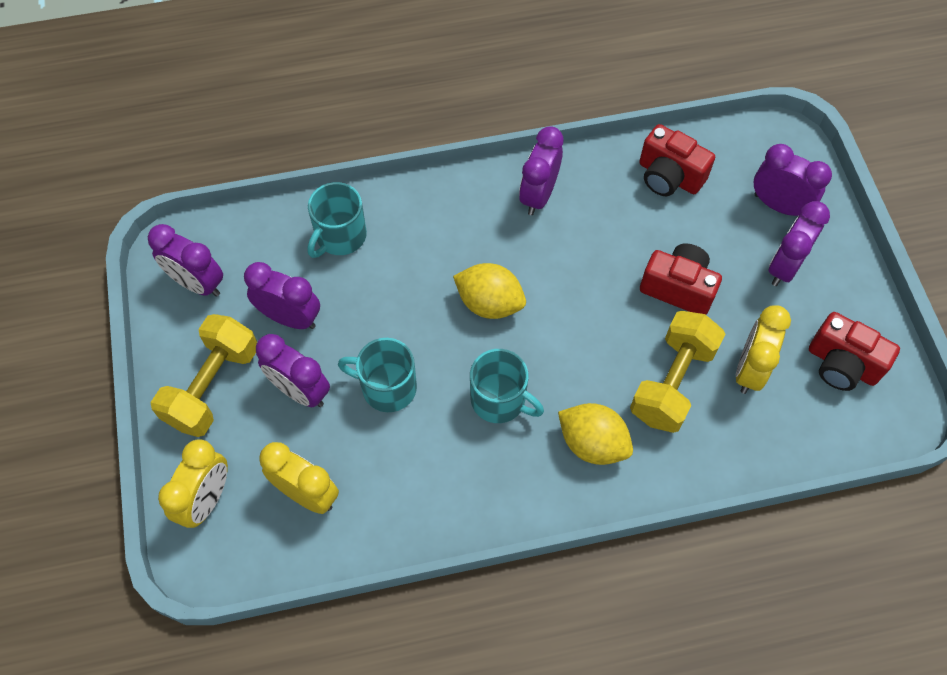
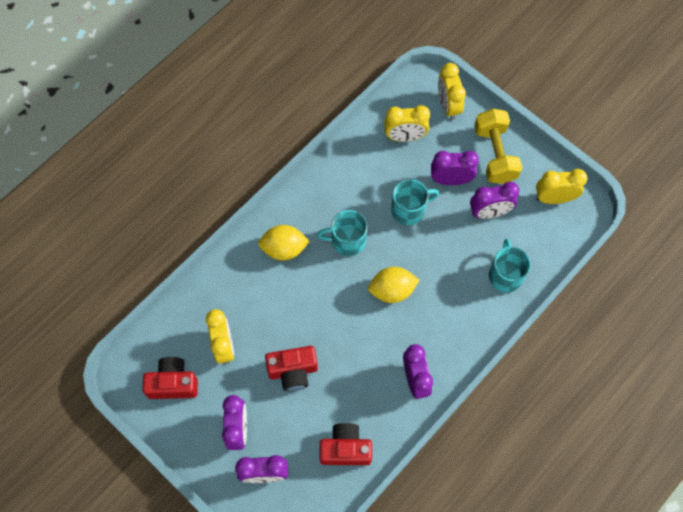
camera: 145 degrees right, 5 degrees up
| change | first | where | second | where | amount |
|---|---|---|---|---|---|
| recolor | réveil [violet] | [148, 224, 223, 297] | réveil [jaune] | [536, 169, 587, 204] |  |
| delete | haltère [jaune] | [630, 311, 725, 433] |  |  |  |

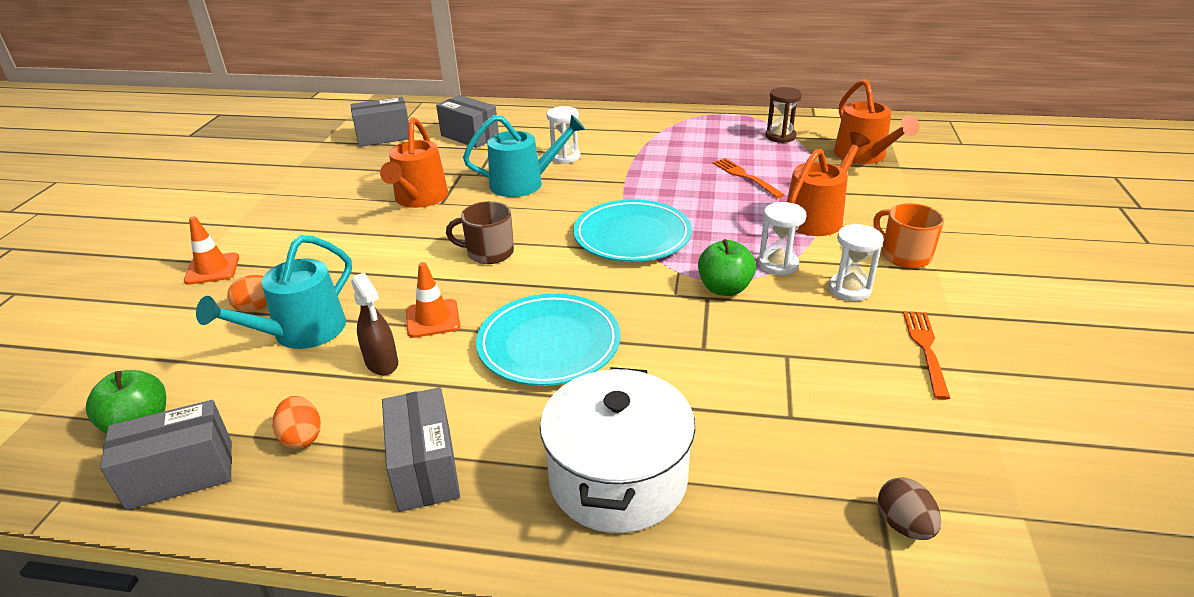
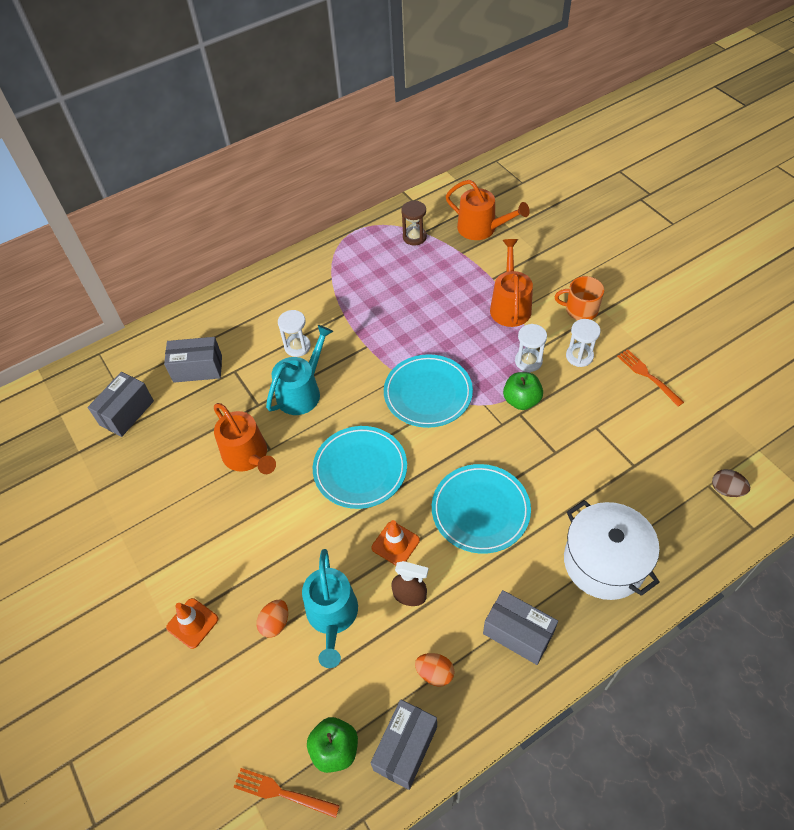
camera: 40 degrees left, 20 degrees up
| change | first | where | second | where | amount |
|---|---|---|---|---|---|
| replace | tasse [marron] | [446, 201, 514, 264] | assiette [turquoise] | [313, 426, 407, 509] |  |
| move | fourchette [orange] | [713, 158, 785, 198] |  | [233, 768, 340, 818] |  |

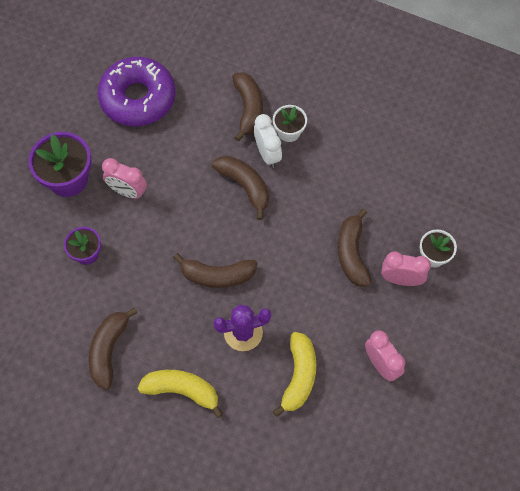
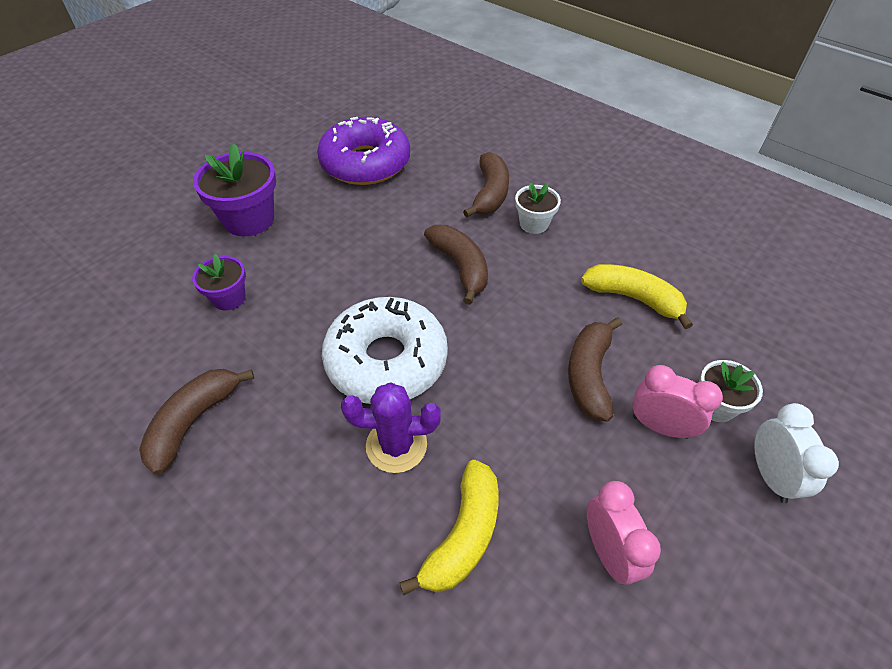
camera: 15 degrees right, 15 degrees down
| change | first | where | second | where | amount |
|---|---|---|---|---|---|
| delete | réveil [rose] | [102, 158, 147, 199] |  |  |  |
| move | banane [jaune] | [138, 370, 223, 418] |  | [581, 264, 693, 329] |  |
| replace | banane [marron] | [173, 253, 257, 288] | beignet [blanc] | [322, 297, 448, 404] |  |
| move | réveil [blanc] | [254, 114, 282, 168] |  | [754, 403, 839, 504] |  |

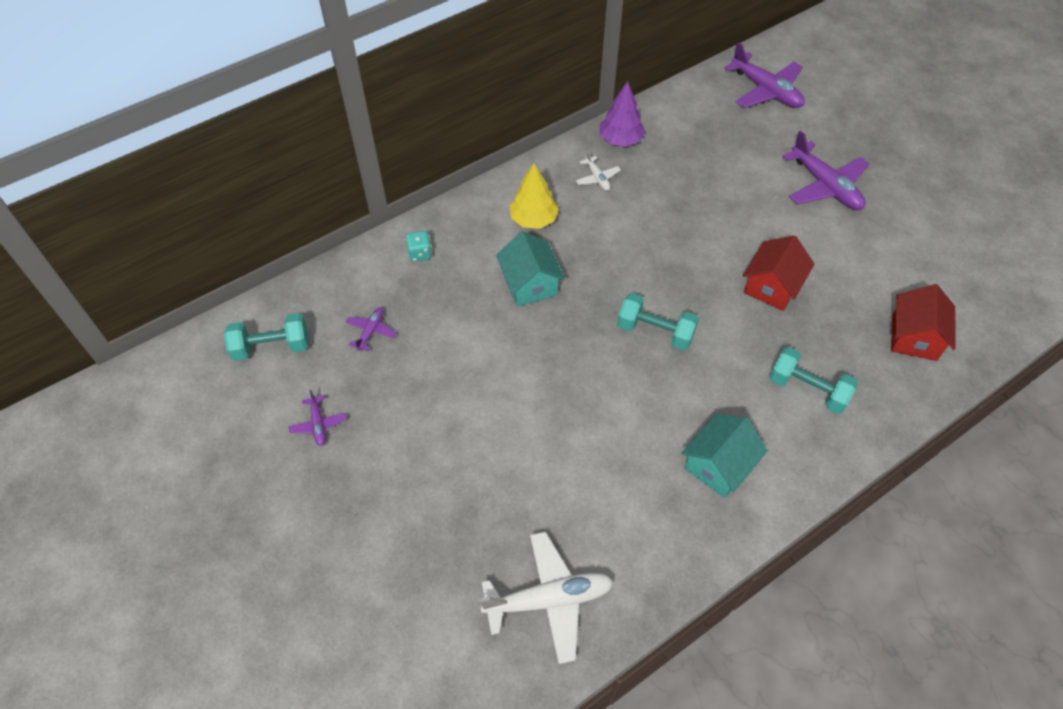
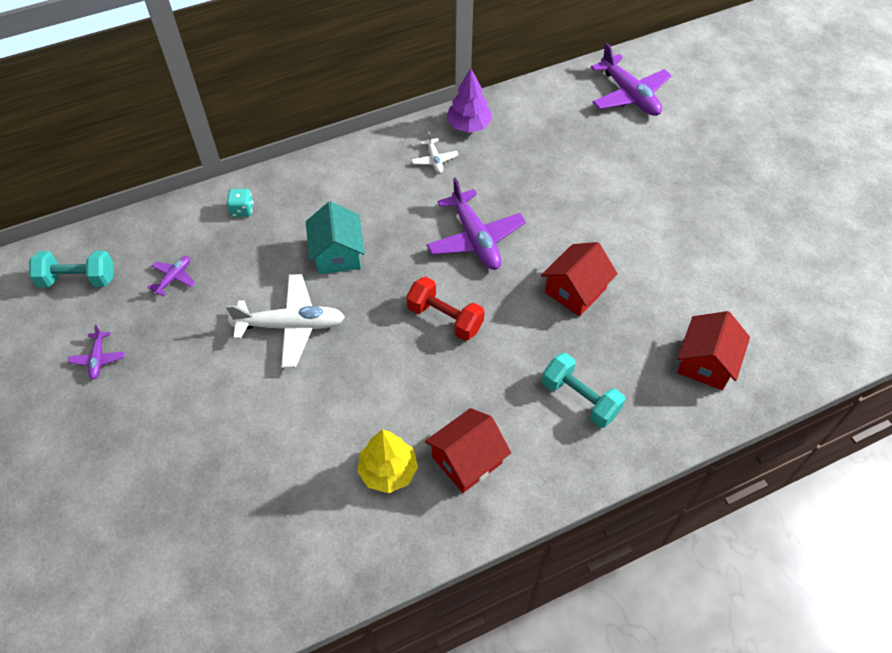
camera: 10 degrees right, 0 degrees up
| change | first | where | second | where | amount |
|---|---|---|---|---|---|
| move | avion [blanc] | [479, 532, 614, 664] |  | [226, 274, 345, 368] |  |
| move | arbre [jaune] | [510, 164, 559, 229] |  | [357, 429, 418, 493] |  |
| recolor | haltère [turquoise] | [617, 293, 699, 350] | haltère [rouge] | [406, 277, 484, 341] |  |
| recolor | maison [turquoise] | [682, 414, 768, 498] | maison [rouge] | [425, 408, 511, 493] |  |
| move | avion [violet] | [782, 130, 870, 210] |  | [426, 177, 526, 270] |  |

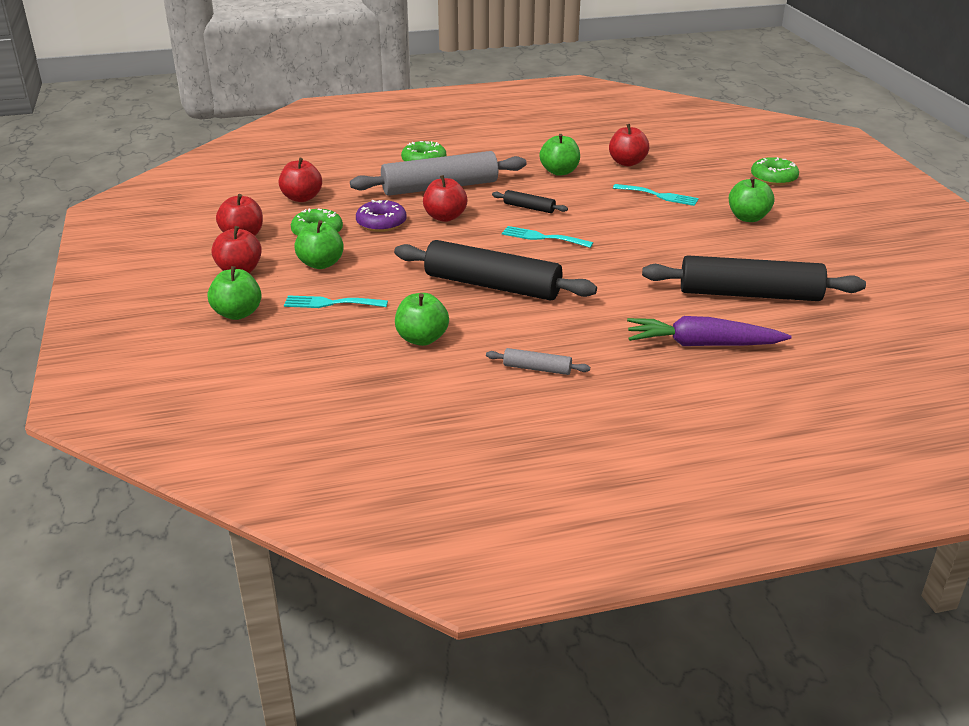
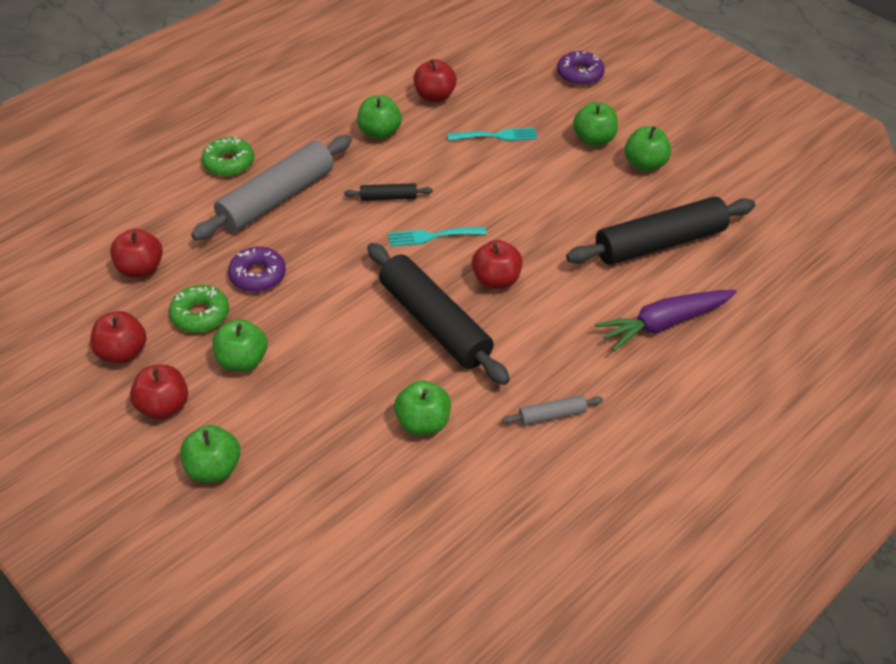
camera: 30 degrees left, 15 degrees up
| change | first | where | second | where | amount |
|---|---|---|---|---|---|
| delete | fourchette [turquoise] | [284, 295, 388, 308] |  |  |  |
| rotate | rouleau à pâtisserie [noir] | [394, 240, 597, 301] |  | [367, 243, 510, 385] | 60 degrees clockwise |
| move | pomme [rouge] | [423, 175, 467, 222] |  | [472, 240, 523, 289] |  |
| recolor | beignet [vert] | [751, 157, 799, 185] | beignet [violet] | [557, 51, 605, 86] |  |
| insert |  |  | pomme [vert] | [625, 126, 671, 172] |  |

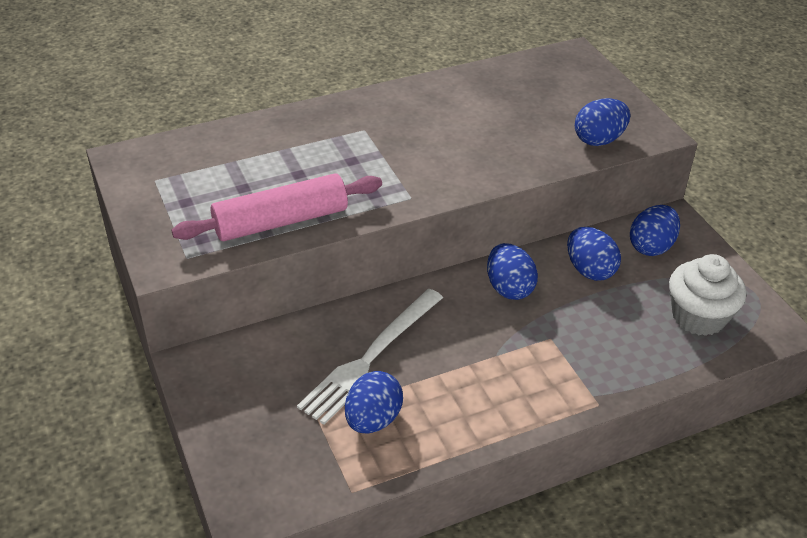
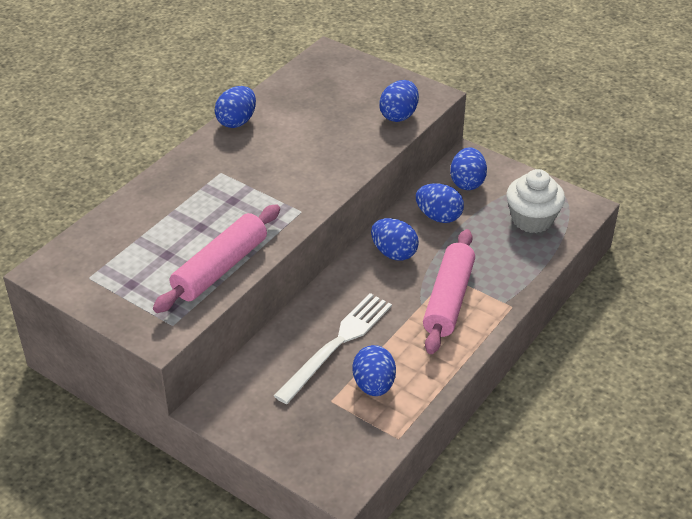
camera: 30 degrees left, 0 degrees up
| change | first | where | second | where | amount |
|---|---|---|---|---|---|
| rotate | fourchette [blanc] | [297, 289, 443, 425] |  | [274, 293, 392, 404] | 150 degrees counterclockwise |
| insert |  |  | œuf [bleu] | [215, 86, 256, 128] |  |
| insert |  |  | rouleau à pâtisserie [rose] | [423, 229, 475, 354] |  |

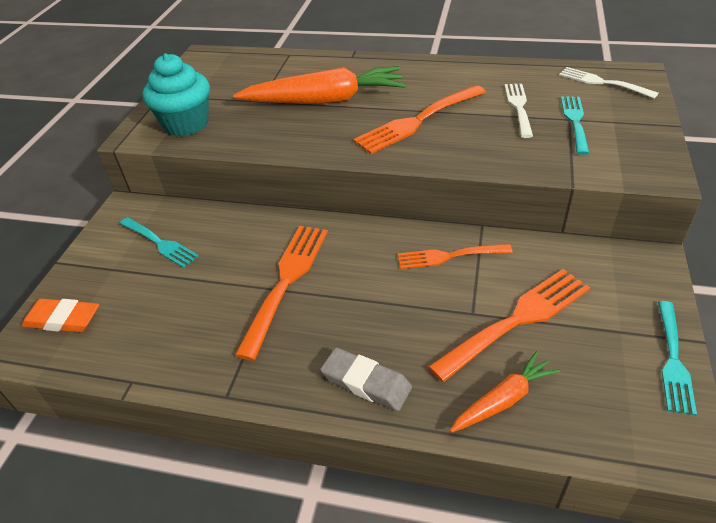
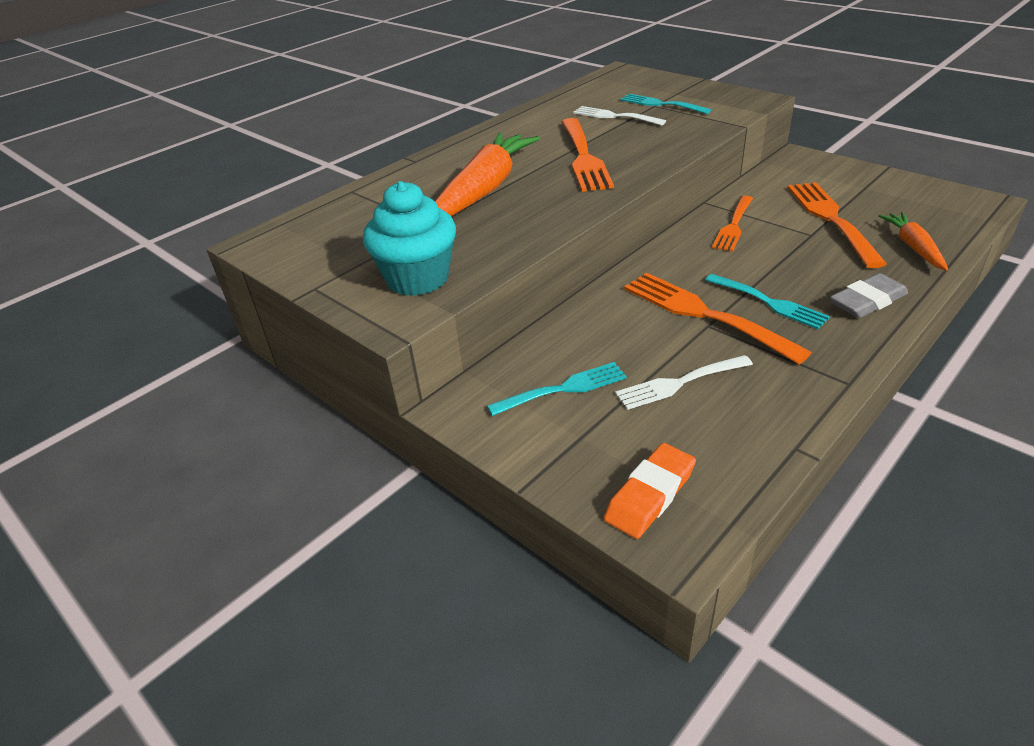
camera: 60 degrees left, 5 degrees down
| change | first | where | second | where | amount |
|---|---|---|---|---|---|
| move | fourchette [blanc] | [559, 67, 659, 99] |  | [615, 355, 753, 410] |  |
| move | fourchette [turquoise] | [658, 301, 697, 416] |  | [705, 274, 830, 329] |  |

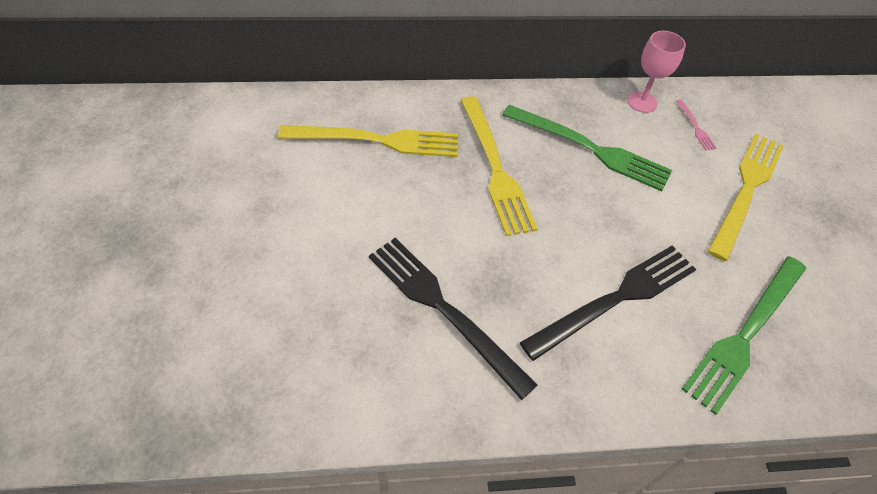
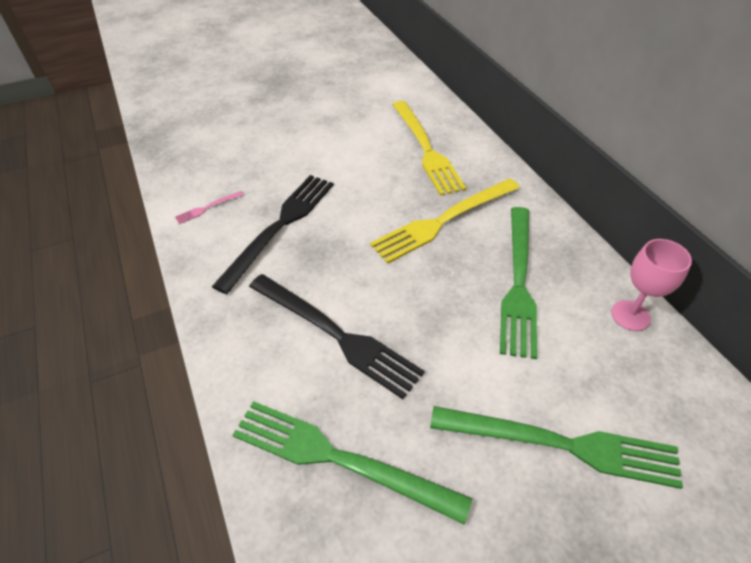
camera: 75 degrees right, 5 degrees down
| change | first | where | second | where | amount |
|---|---|---|---|---|---|
| move | fourchette [rose] | [676, 99, 717, 151] |  | [175, 191, 244, 224] |  |
| recolor | fourchette [jaune] | [708, 134, 784, 261] | fourchette [vert] | [430, 406, 683, 489] |  |

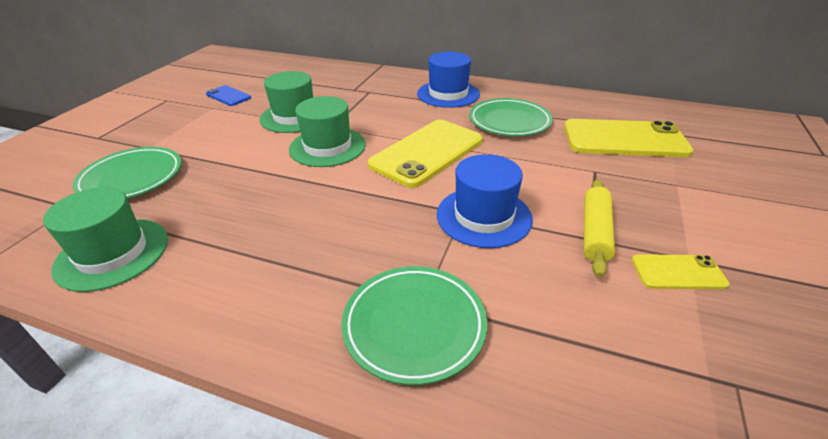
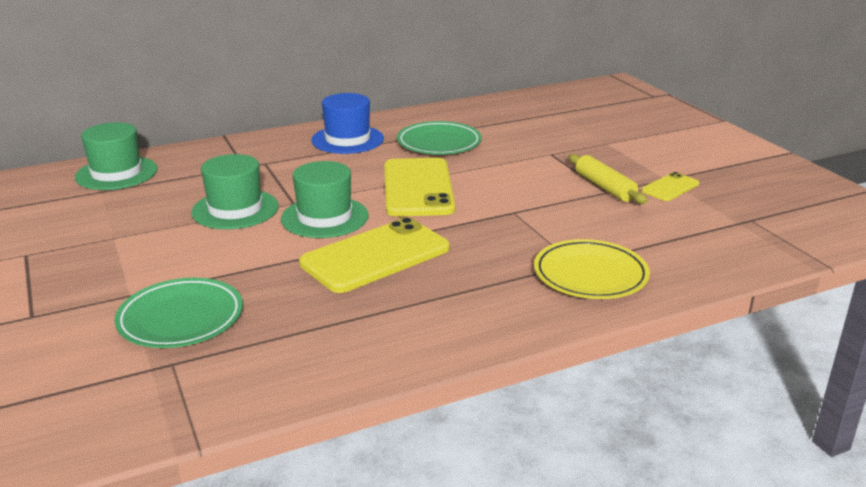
camera: 45 degrees left, 10 degrees down
| change | first | where | second | where | amount |
|---|---|---|---|---|---|
| move | chapeau [vert] | [43, 187, 168, 292] |  | [75, 122, 158, 190] |  |
| delete | téléphone [bleu] | [206, 85, 251, 106] |  |  |  |
| recolor | assiette [vert] | [341, 266, 487, 385] | assiette [jaune] | [534, 239, 650, 299] |  |
| delete | chapeau [bleu] | [437, 154, 533, 248] |  |  |  |
| move | téléphone [jaune] | [564, 119, 693, 157] |  | [299, 217, 450, 293] |  |

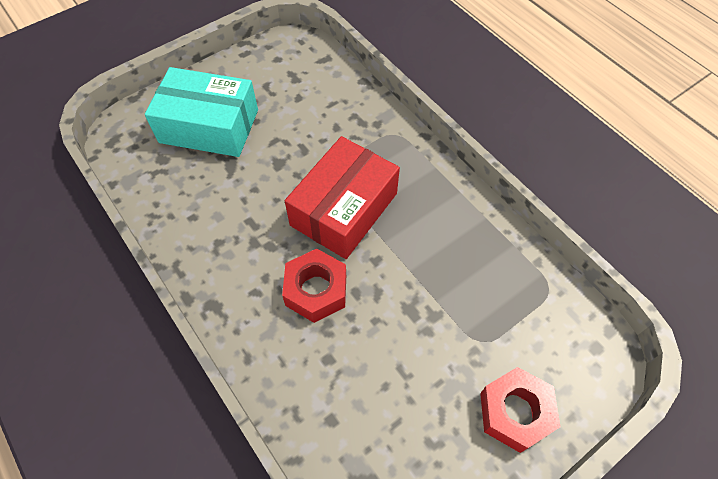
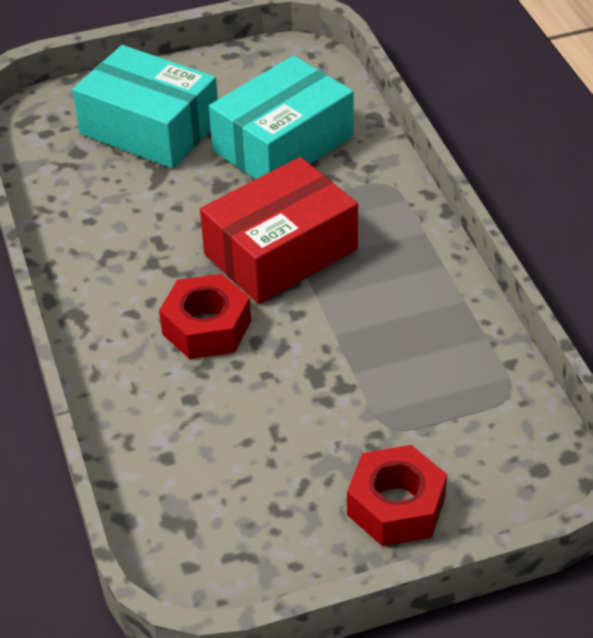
camera: 20 degrees right, 15 degrees down
| change | first | where | second | where | amount |
|---|---|---|---|---|---|
| insert |  |  | boîte [turquoise] | [209, 56, 354, 179] |  |

